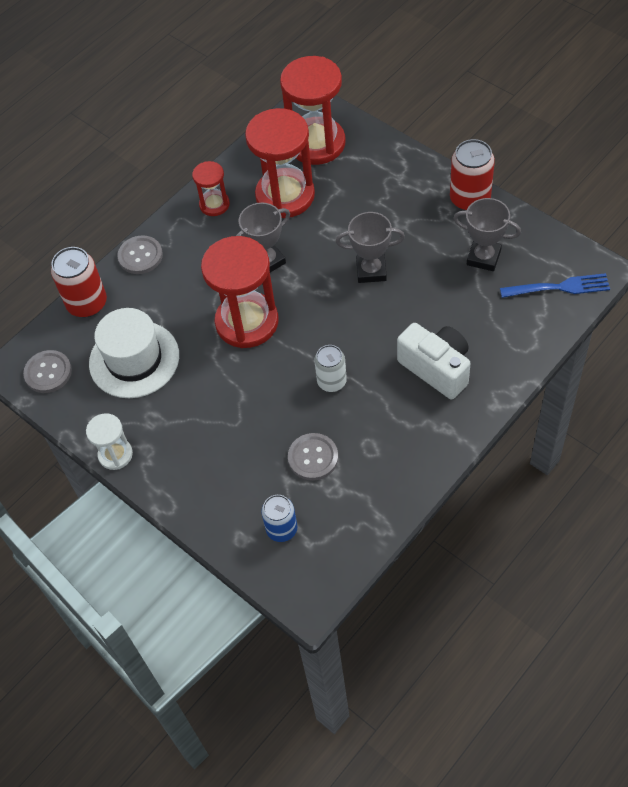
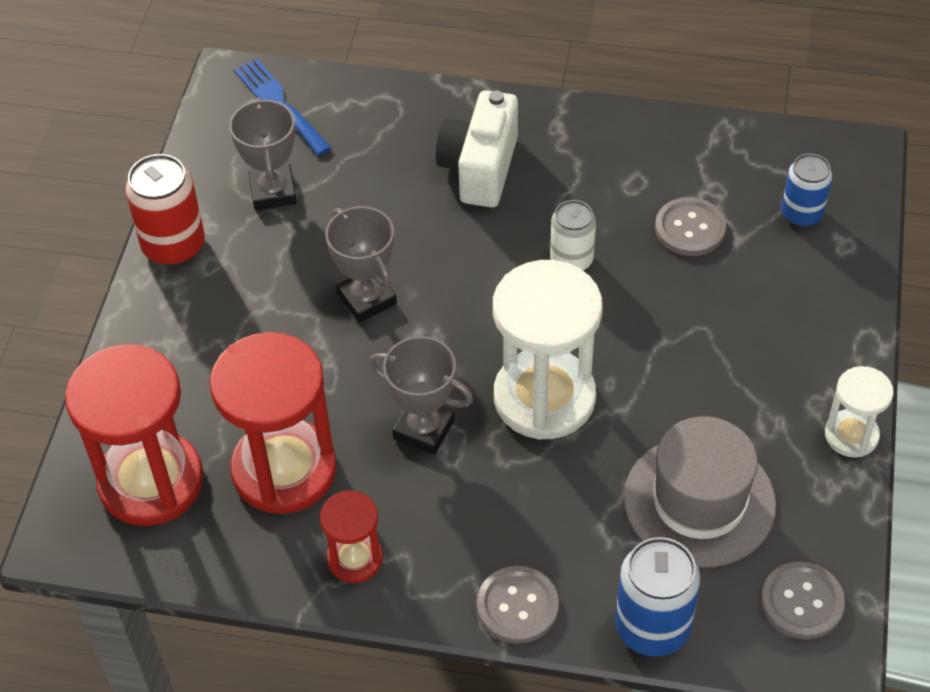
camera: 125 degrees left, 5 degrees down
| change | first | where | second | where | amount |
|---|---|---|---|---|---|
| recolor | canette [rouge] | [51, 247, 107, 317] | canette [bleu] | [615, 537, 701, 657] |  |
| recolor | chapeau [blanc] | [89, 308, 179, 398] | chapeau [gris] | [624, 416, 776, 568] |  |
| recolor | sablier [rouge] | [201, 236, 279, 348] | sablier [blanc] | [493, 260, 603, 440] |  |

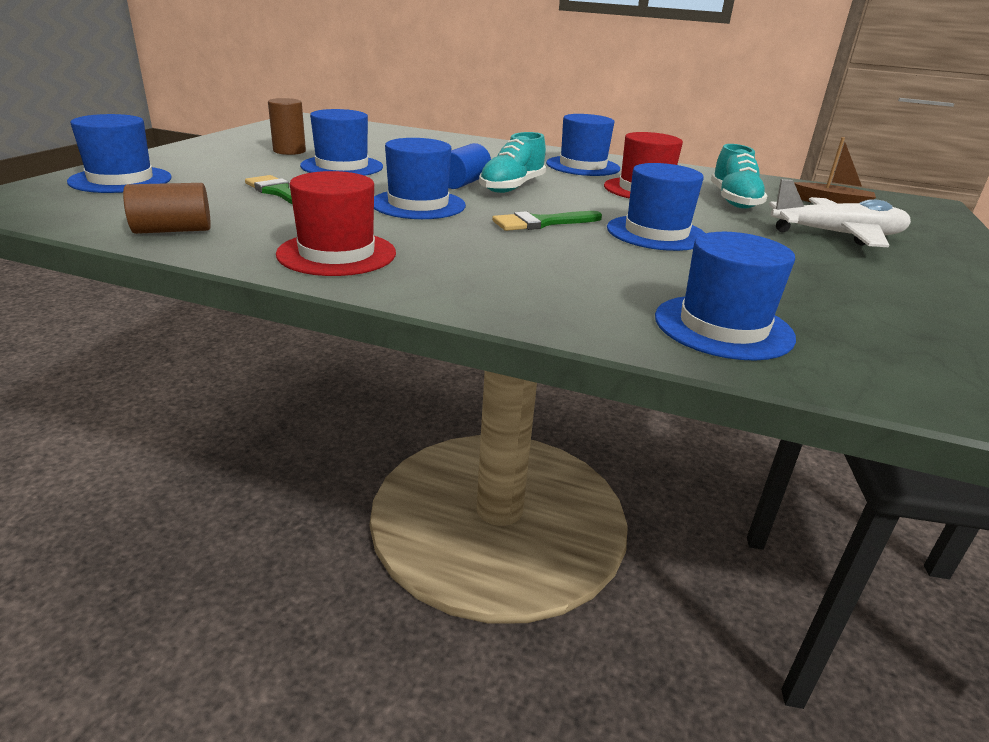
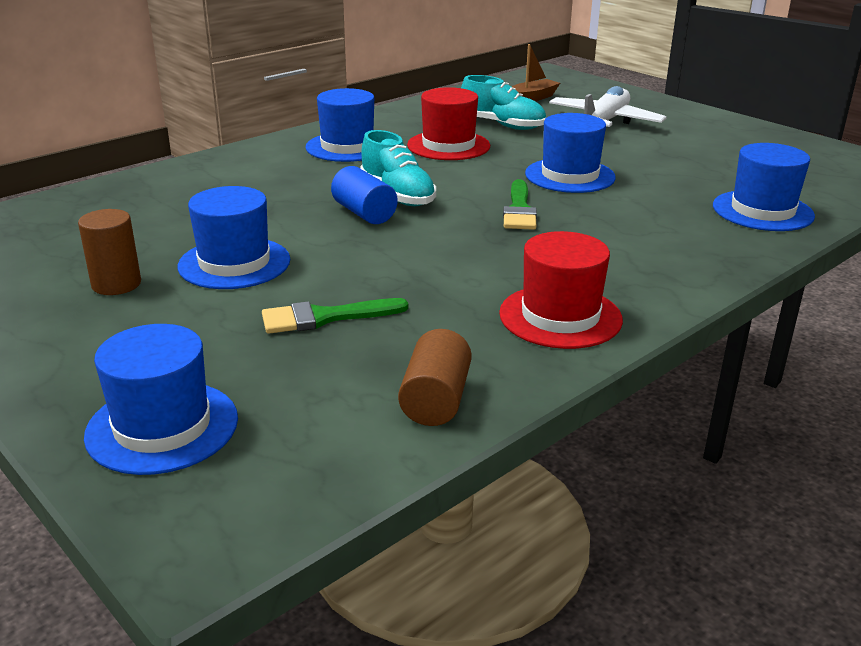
camera: 60 degrees left, 0 degrees up
| change | first | where | second | where | amount |
|---|---|---|---|---|---|
| delete | chapeau [bleu] | [374, 138, 466, 219] |  |  |  |

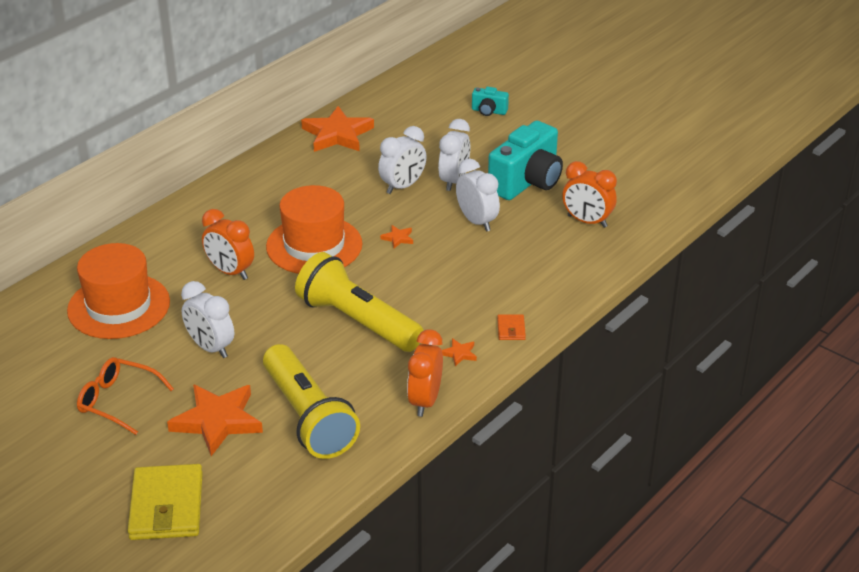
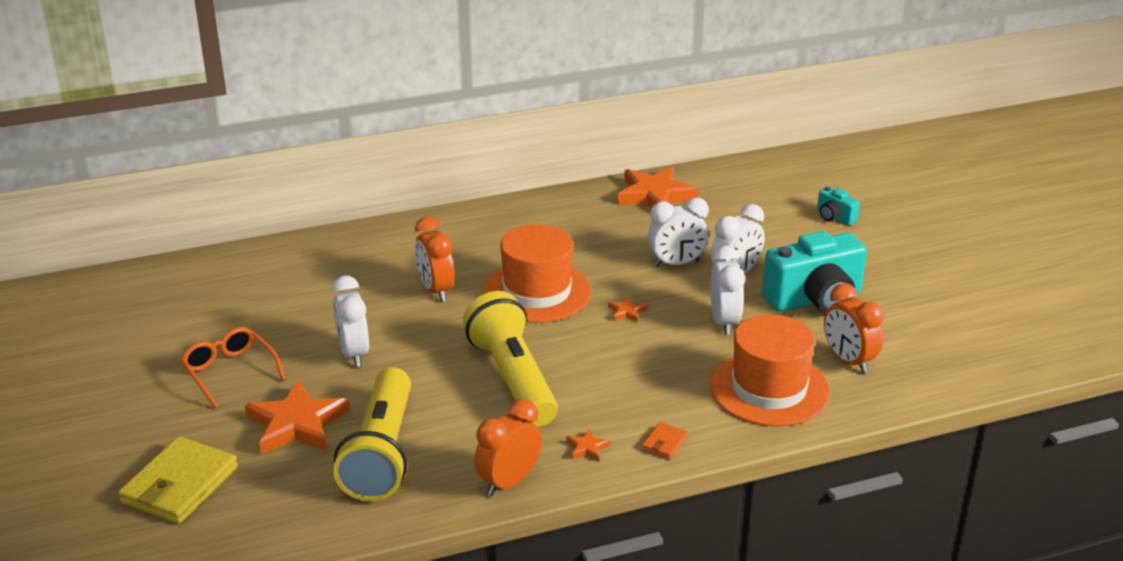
camera: 30 degrees right, 5 degrees down
| change | first | where | second | where | amount |
|---|---|---|---|---|---|
| move | chapeau [orange] | [67, 243, 170, 339] |  | [710, 314, 830, 426] |  |

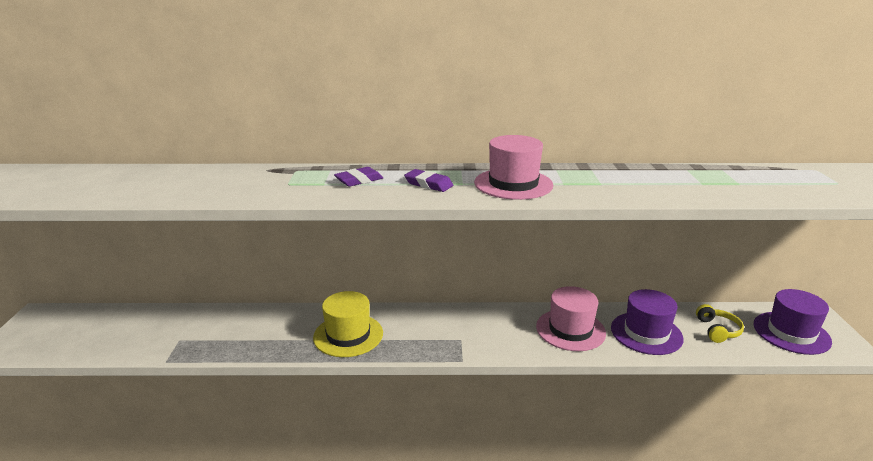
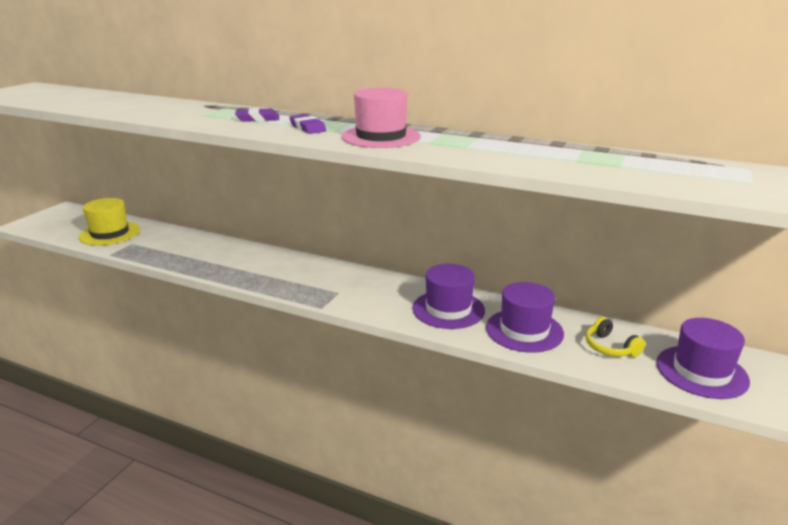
camera: 25 degrees right, 0 degrees up
| change | first | where | second | where | amount |
|---|---|---|---|---|---|
| move | chapeau [jaune] | [313, 291, 383, 357] |  | [79, 198, 140, 245] |  |
| recolor | chapeau [rose] | [536, 286, 606, 351] | chapeau [violet] | [412, 264, 485, 329] |  |
| rotate | casque audio [jaune] | [696, 304, 744, 343] |  | [585, 317, 645, 357] | 120 degrees clockwise |

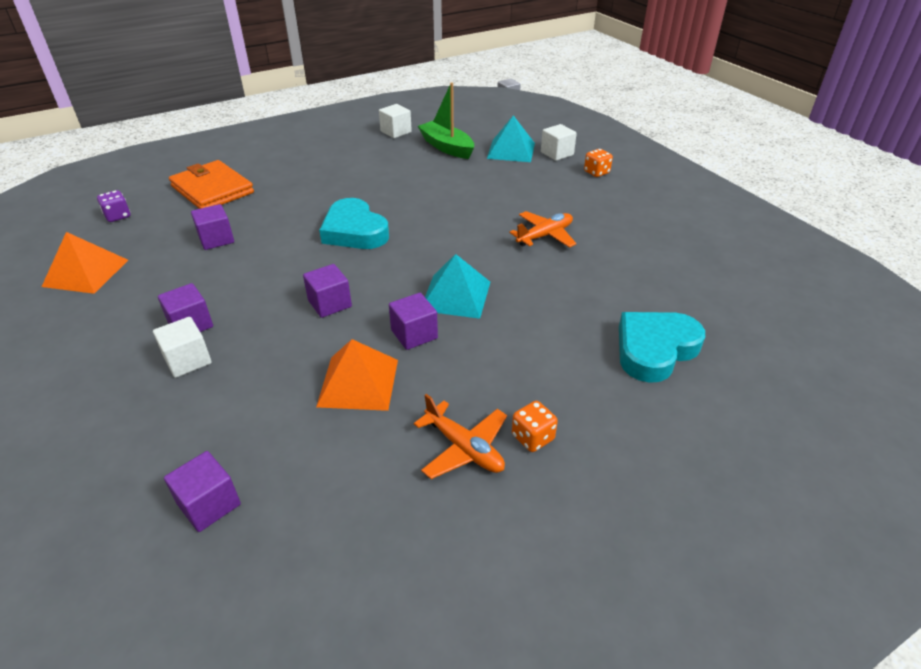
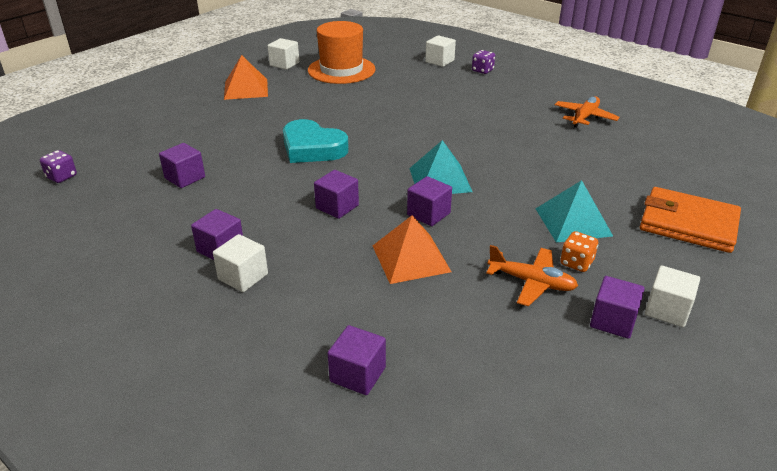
camera: 20 degrees left, 5 degrees down
| change | first | where | second | where | amount |
|---|---|---|---|---|---|
| move | pyramide [orange] | [42, 232, 128, 294] |  | [224, 55, 268, 100] |  |
| move | portefeuille [orange] | [169, 160, 254, 209] |  | [640, 187, 741, 253] |  |
| replace | bateau [vert] | [418, 82, 474, 159] | chapeau [orange] | [308, 21, 375, 84] |  |
| move | pyramide [turquoise] | [487, 115, 535, 162] |  | [536, 180, 613, 242] |  |
| move | avion [orange] | [510, 211, 577, 248] |  | [555, 96, 620, 128] |  |
| recolor | dé [orange] | [584, 149, 613, 177] | dé [violet] | [472, 50, 495, 74] |  |
| delete | cœur [turquoise] | [619, 312, 705, 383] |  |  |  |
| insert |  |  | cube [violet] | [590, 276, 645, 339] |  |
| insert |  |  | cube [blanc] | [645, 265, 700, 327] |  |

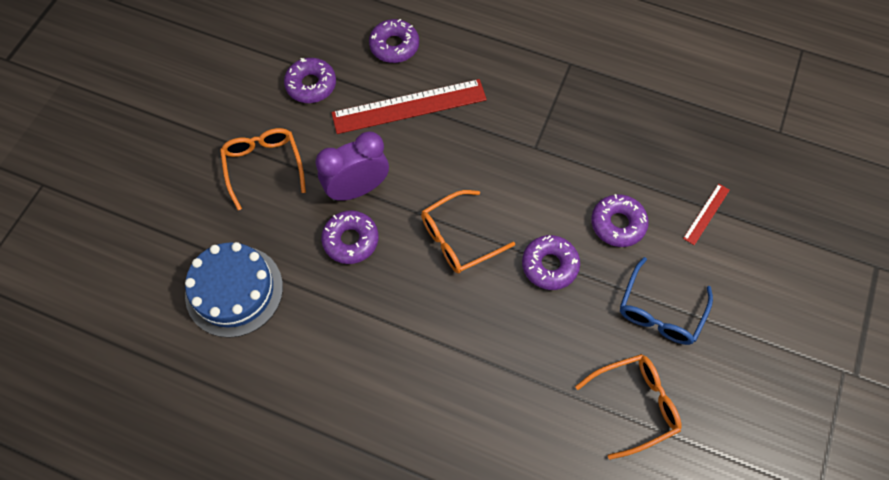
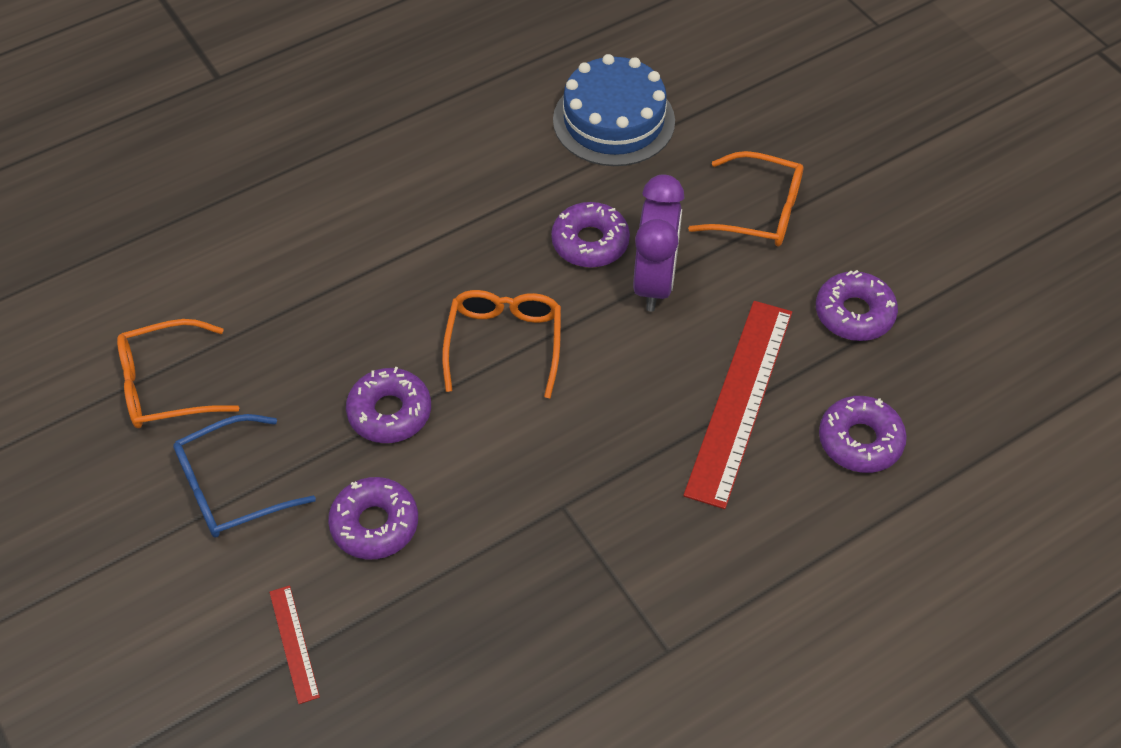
camera: 125 degrees right, 10 degrees down
| change | first | where | second | where | amount |
|---|---|---|---|---|---|
| rotate | lunettes [orange] | [575, 354, 682, 460] |  | [117, 319, 239, 428] | 60 degrees clockwise |
| rotate | lunettes [bleu] | [620, 257, 713, 345] |  | [173, 414, 316, 538] | 90 degrees counterclockwise |

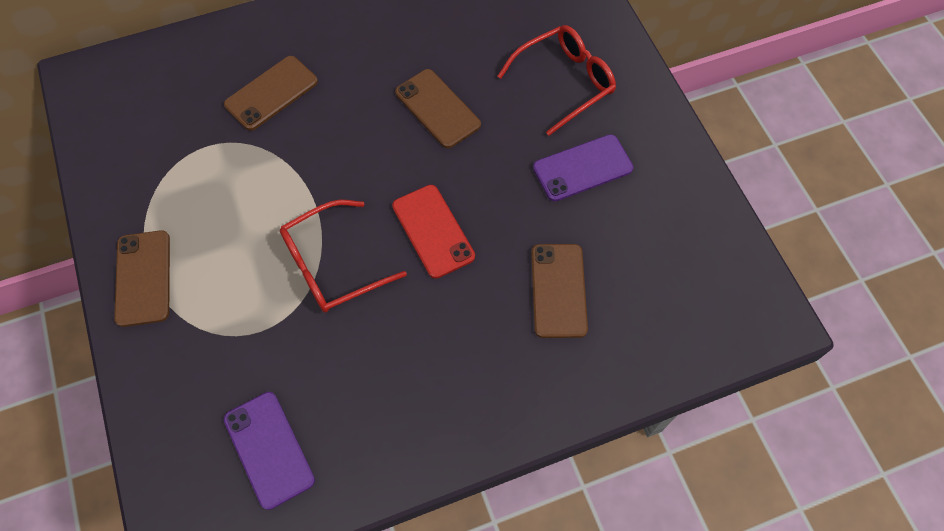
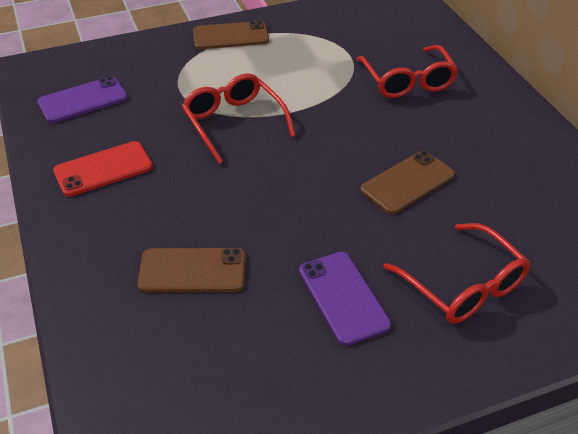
camera: 90 degrees right, 20 degrees down
| change | first | where | second | where | amount |
|---|---|---|---|---|---|
| replace | téléphone [marron] | [224, 56, 318, 131] | lunettes [rouge] | [356, 45, 458, 98] |  |
| move | téléphone [rouge] | [392, 185, 475, 279] |  | [53, 141, 153, 197] |  |

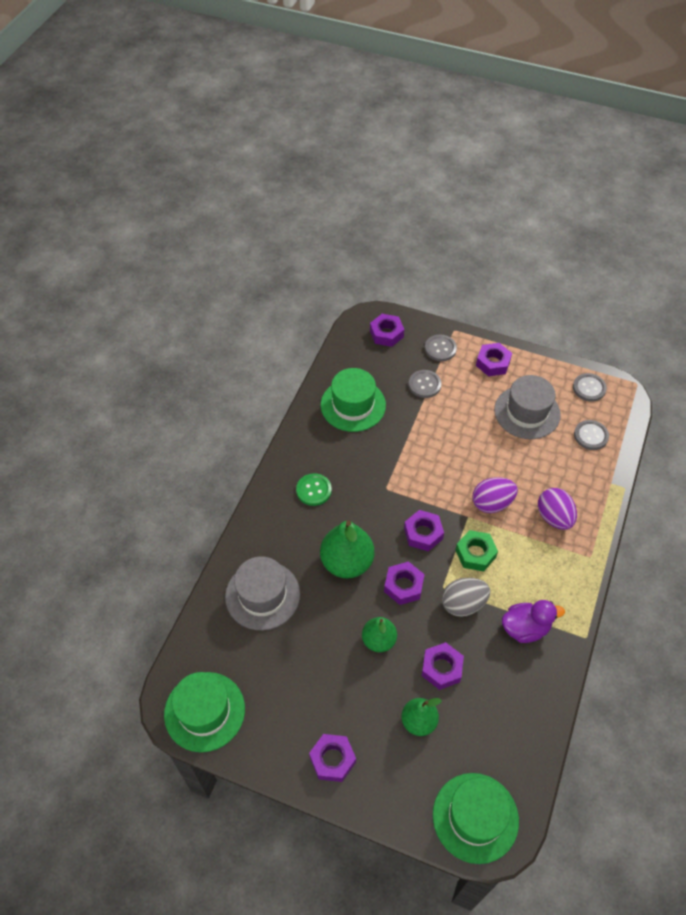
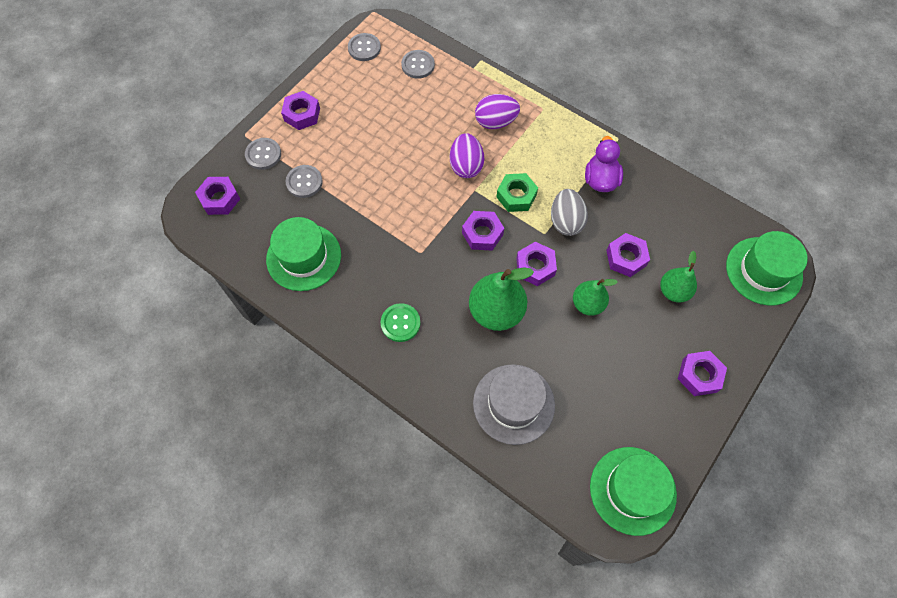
camera: 75 degrees left, 10 degrees up
| change | first | where | second | where | amount |
|---|---|---|---|---|---|
| delete | chapeau [gris] | [494, 375, 561, 439] |  |  |  |

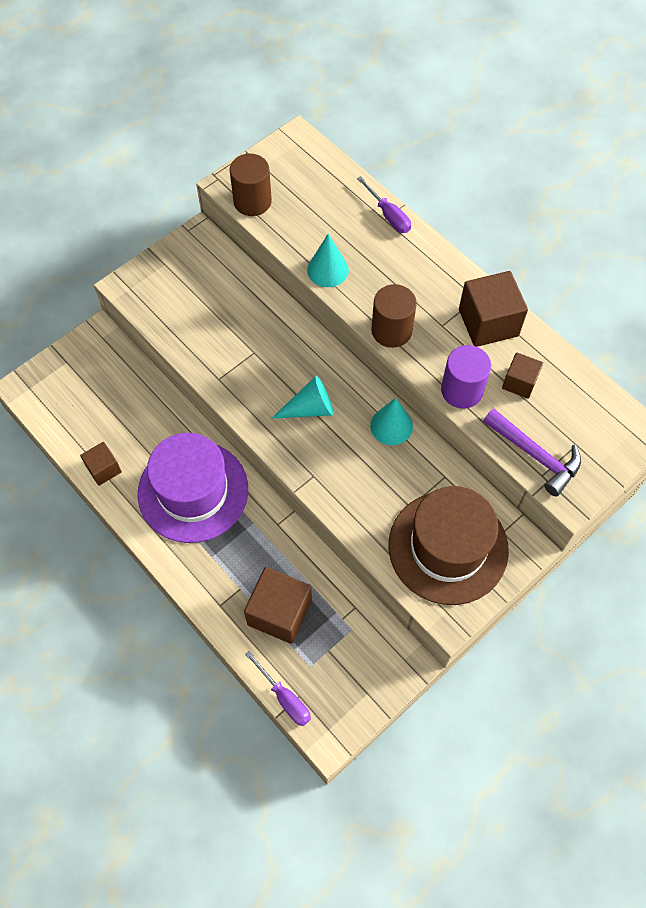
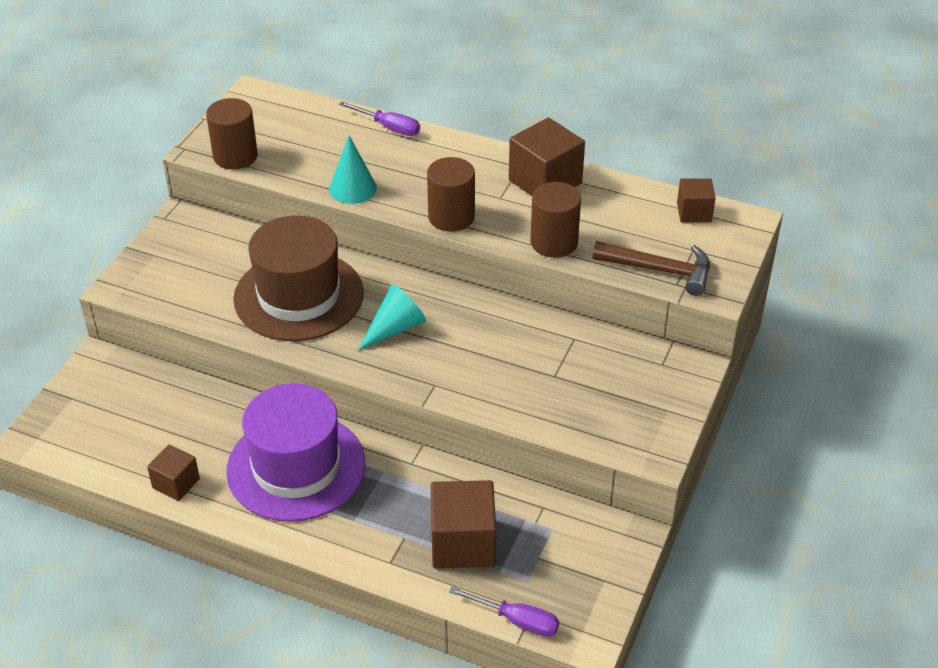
camera: 25 degrees left, 20 degrees down
| change | first | where | second | where | amount |
|---|---|---|---|---|---|
| delete | cône [turquoise] | [370, 398, 413, 445] |  |  |  |
| move | chapeau [marron] | [389, 486, 509, 605] |  | [233, 216, 364, 341] |  |
| recolor | cylindre [violet] | [441, 345, 491, 409] | cylindre [marron] | [530, 182, 581, 258] |  |
| recolor | marteau [violet] | [483, 409, 581, 497] | marteau [marron] | [592, 241, 710, 296] |  |
| move | cube [marron] | [502, 352, 543, 399] |  | [677, 178, 716, 222] |  |

